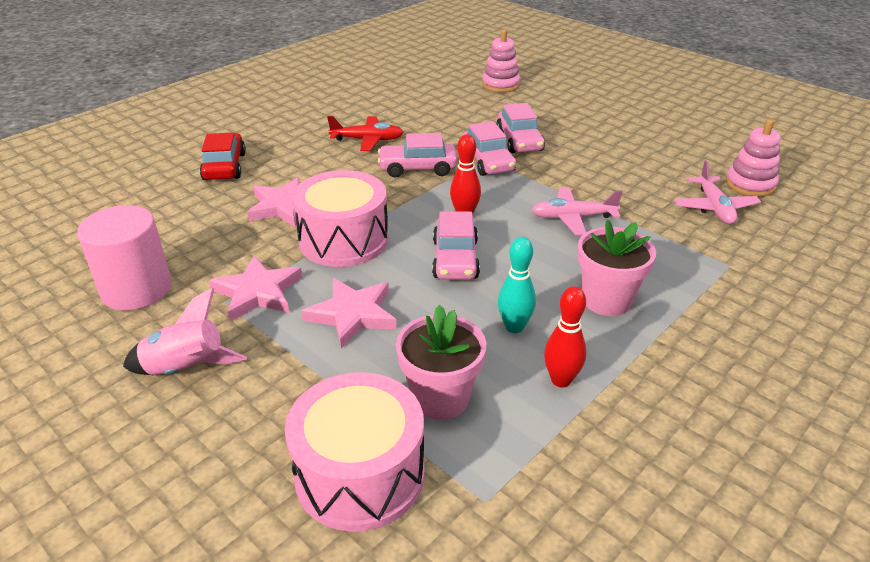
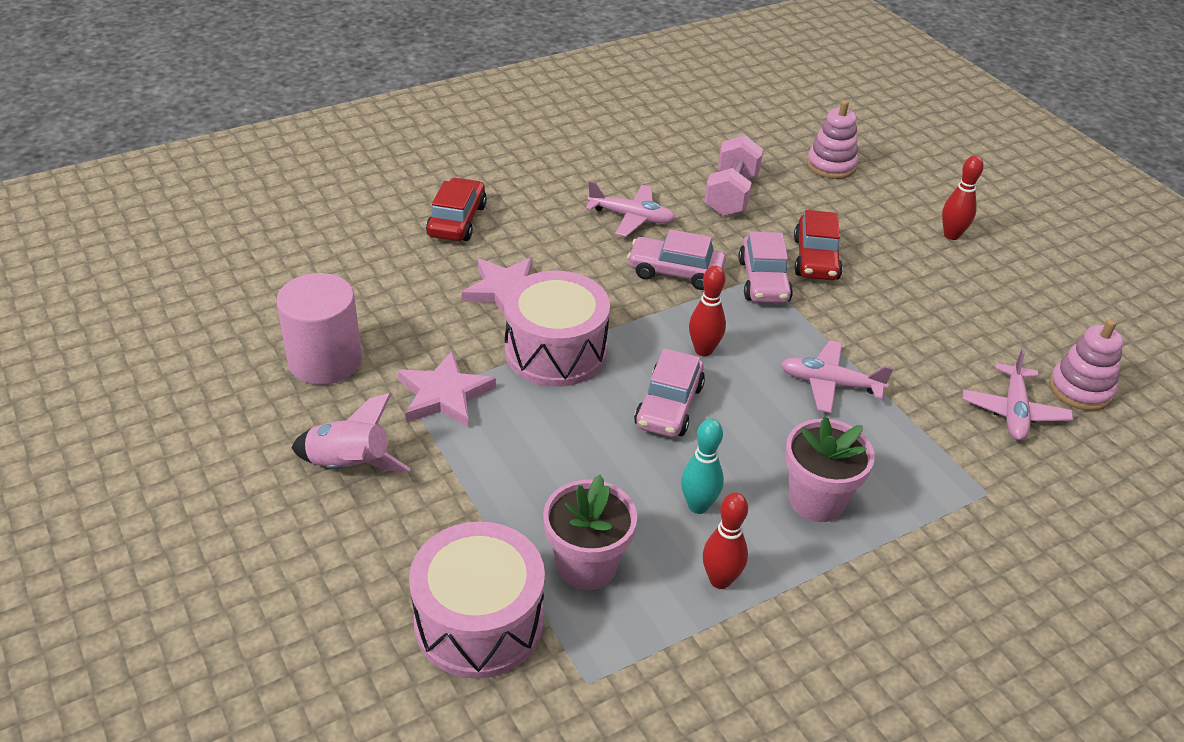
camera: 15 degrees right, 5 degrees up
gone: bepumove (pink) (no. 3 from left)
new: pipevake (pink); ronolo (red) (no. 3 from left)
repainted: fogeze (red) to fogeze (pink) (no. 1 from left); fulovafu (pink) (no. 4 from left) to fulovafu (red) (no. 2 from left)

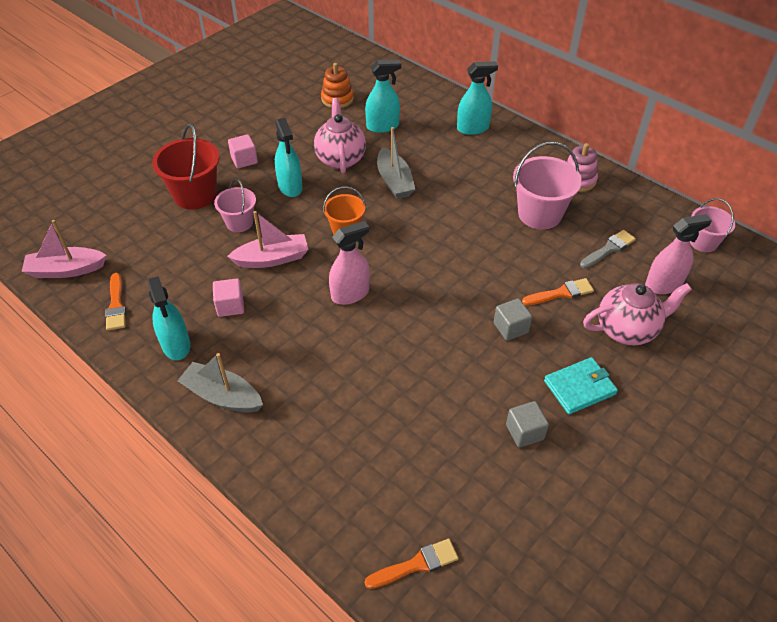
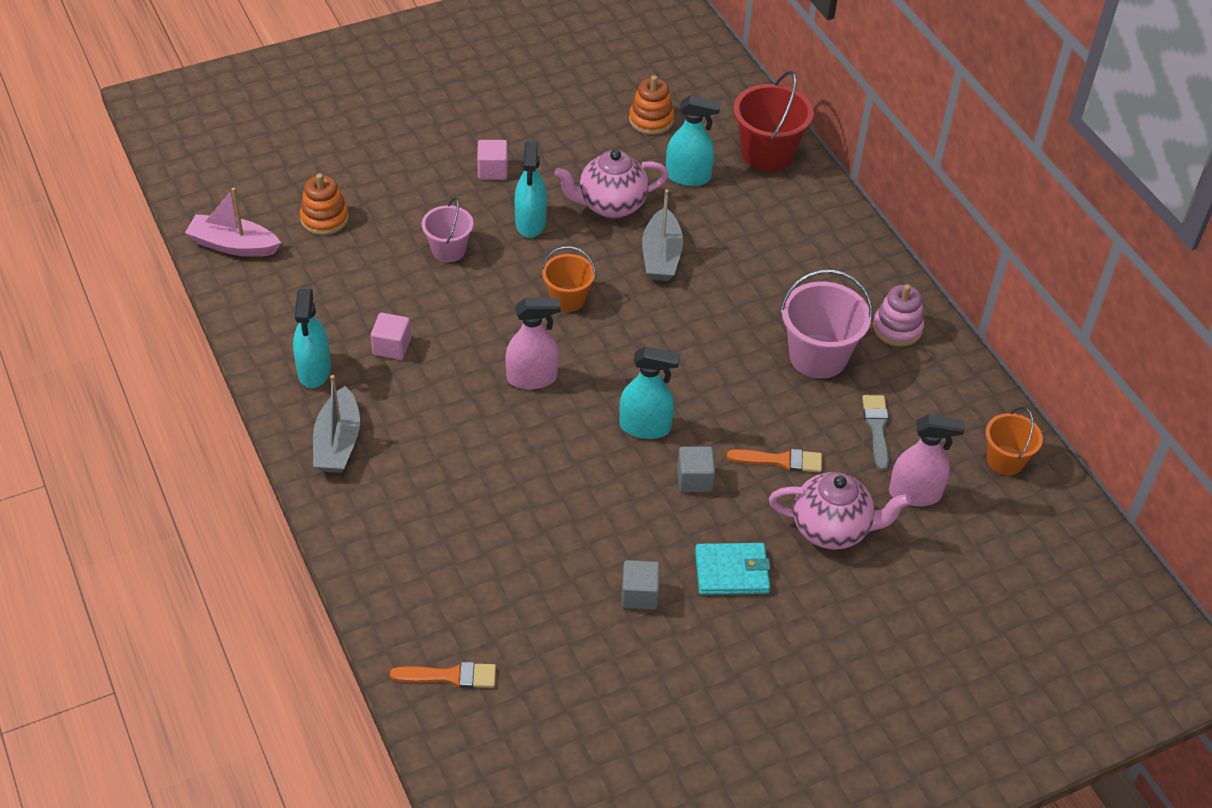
camera: 20 degrees right, 0 degrees up
gone: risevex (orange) (no. 1 from left); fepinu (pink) (no. 2 from left)
new: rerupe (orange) (no. 1 from left)
shifted: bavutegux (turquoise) (no. 4 from left in the first image) to bavutegux (turquoise) (no. 3 from left); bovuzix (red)
repainted: bovuzix (pink) (no. 3 from left) to bovuzix (orange) (no. 2 from left)
rotated: fepinu (grey) (no. 1 from left) 135 degrees counterclockwise; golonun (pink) (no. 1 from left) 120 degrees counterclockwise; risevex (grey) 75 degrees counterclockwise

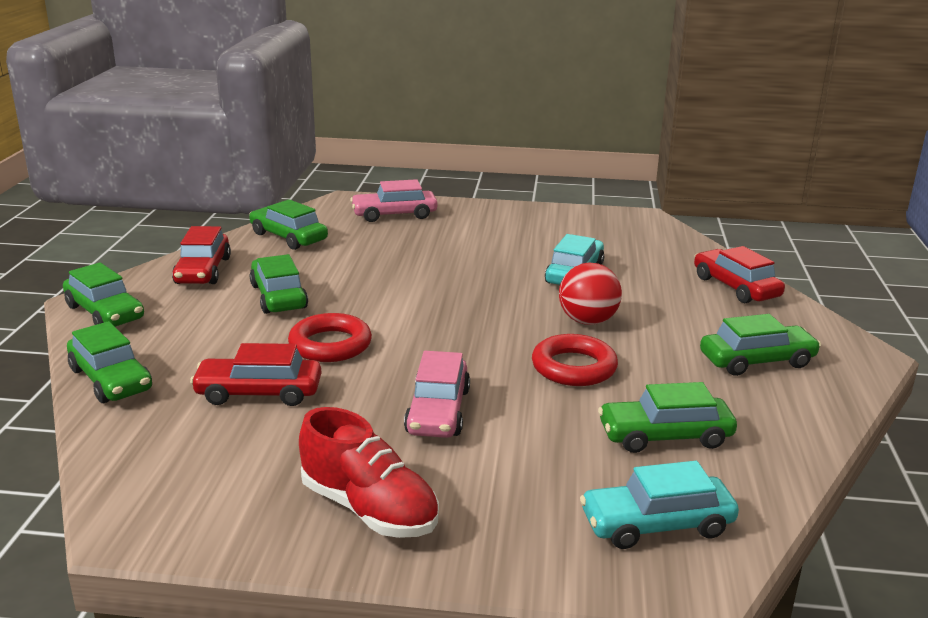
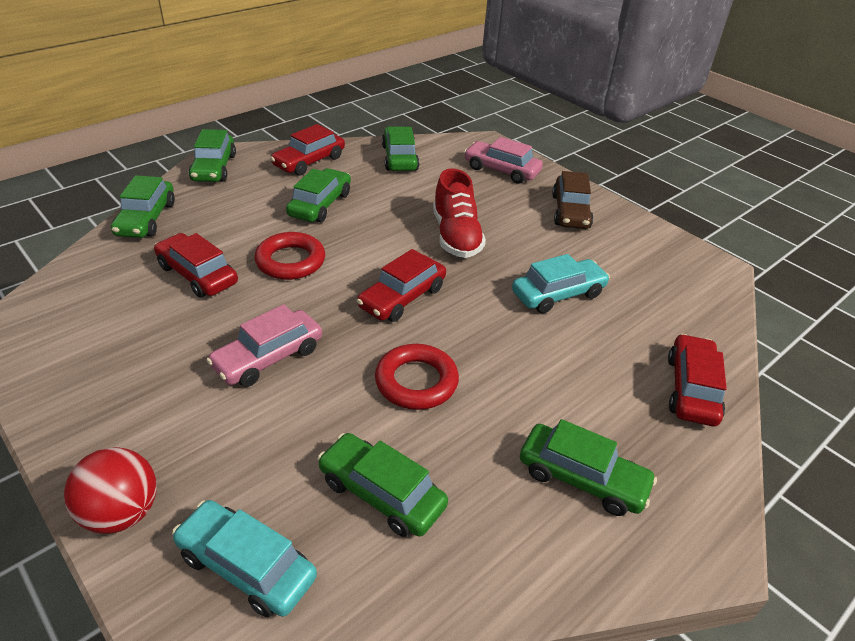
camera: 40 degrees right, 15 degrees up
new: fulovafu (red) (no. 3 from left); fulovafu (brown)
shifted: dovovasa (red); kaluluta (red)

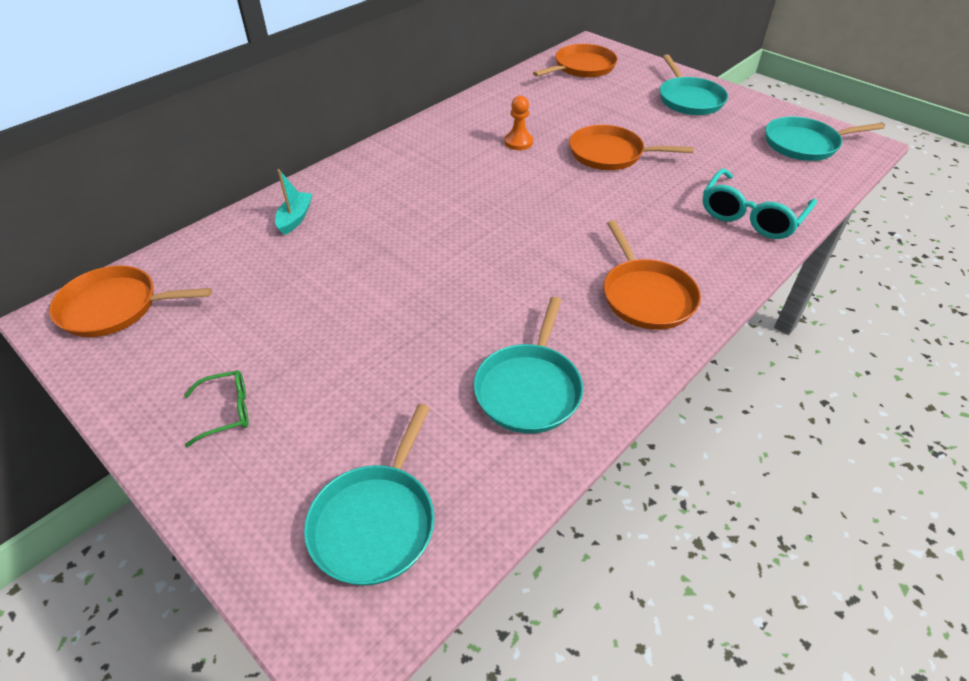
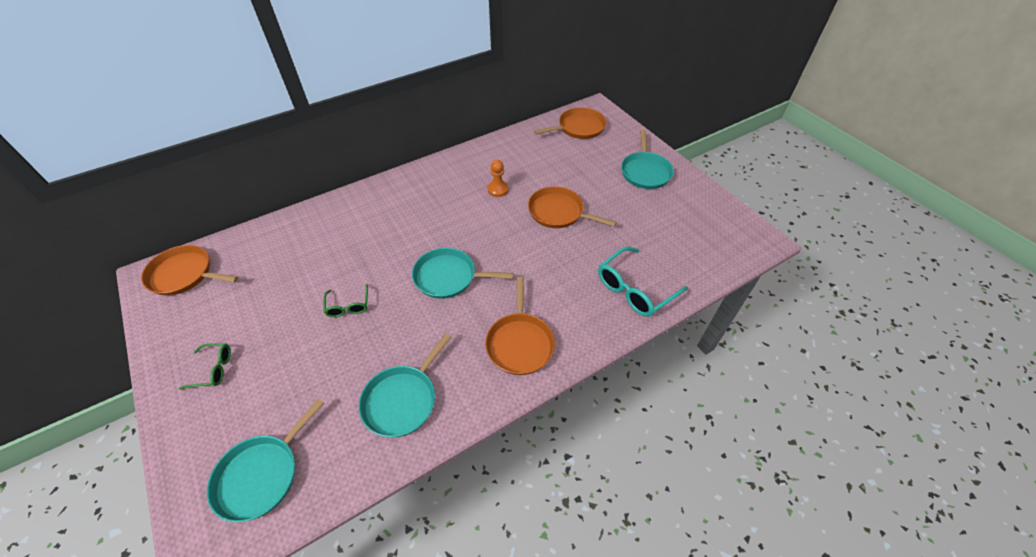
camera: 15 degrees right, 5 degrees up
gone: fepinu (turquoise)
new: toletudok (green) (no. 2 from left)
shifted: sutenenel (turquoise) (no. 4 from left in the first image) to sutenenel (turquoise) (no. 3 from left)

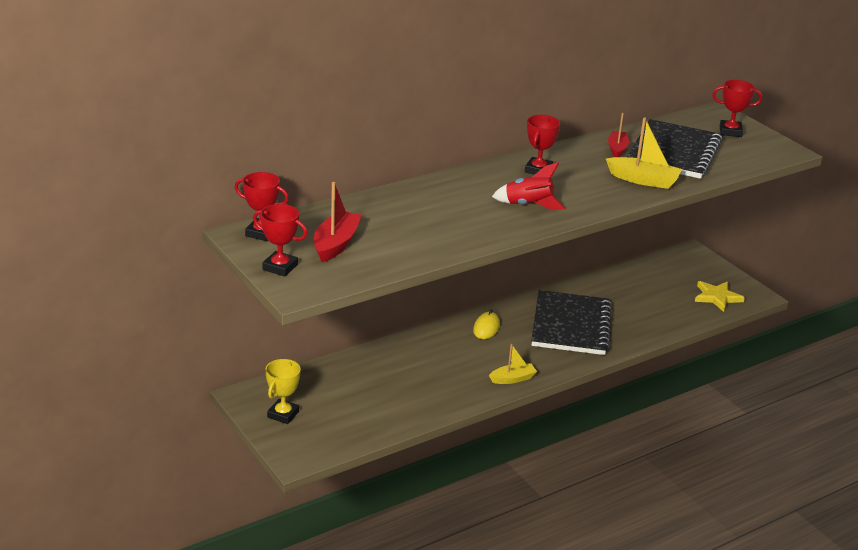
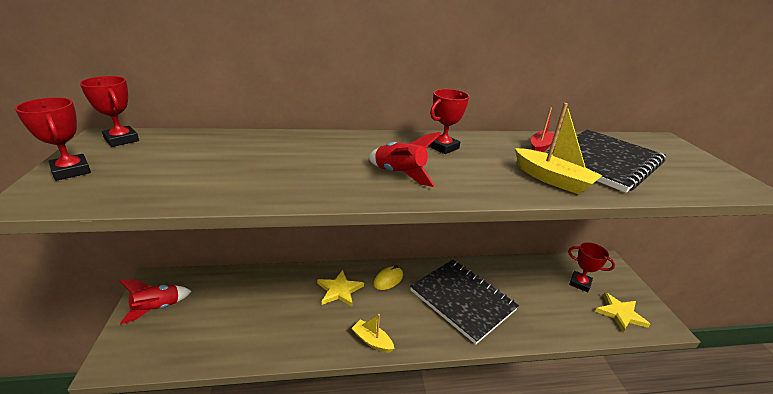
camera: 25 degrees right, 0 degrees up
gone: fepinu (red) (no. 1 from left)
new: bepumove (yellow) (no. 1 from left)
shifted: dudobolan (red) (no. 4 from left)
swapped: dudobolan (yellow) to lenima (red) (no. 1 from left)
rotated: fepinu (yellow) (no. 1 from left) 150 degrees counterclockwise; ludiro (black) (no. 1 from left) 75 degrees counterclockwise

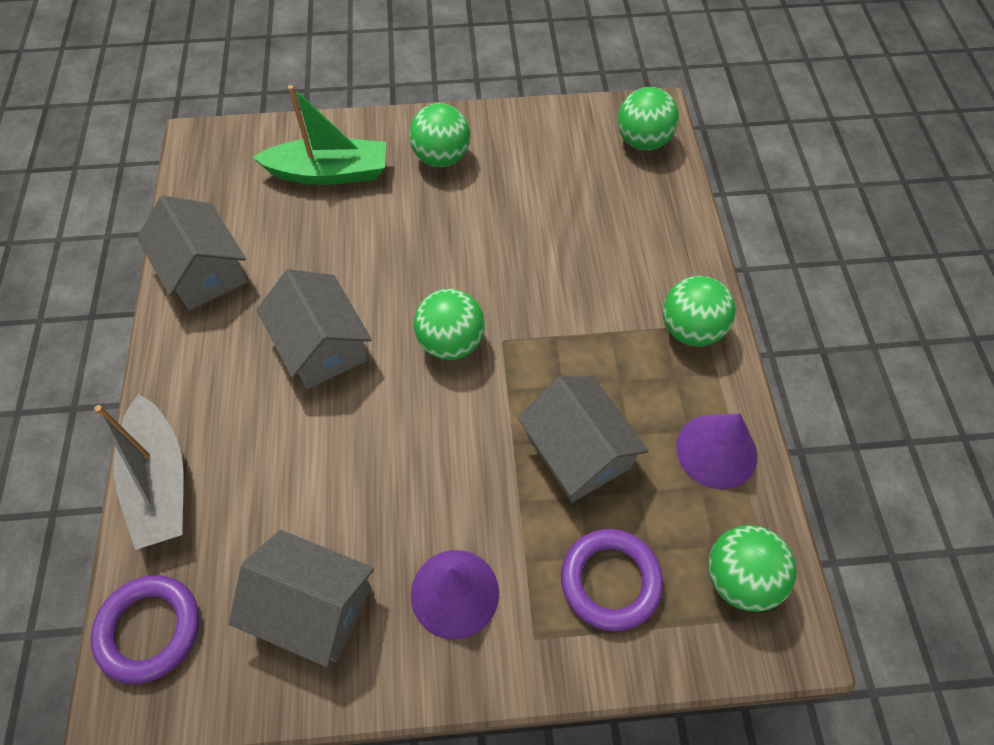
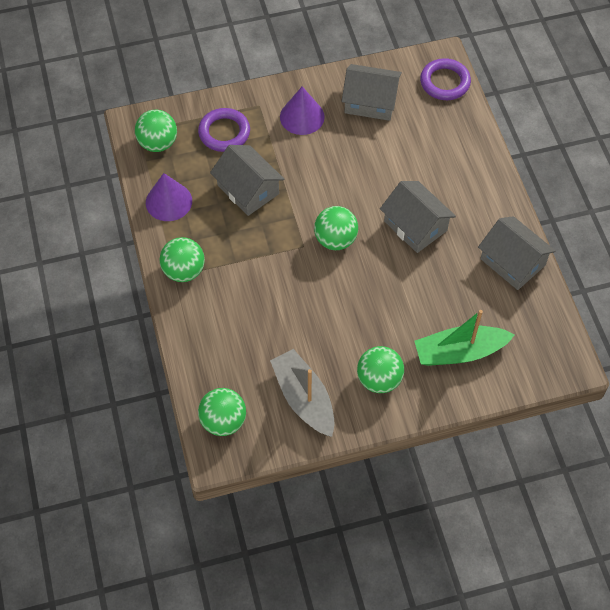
camera: 170 degrees right, 0 degrees up
shifted: fepinu (grey)

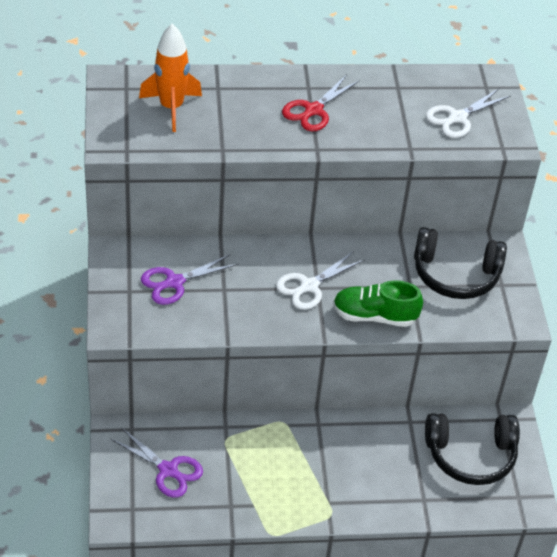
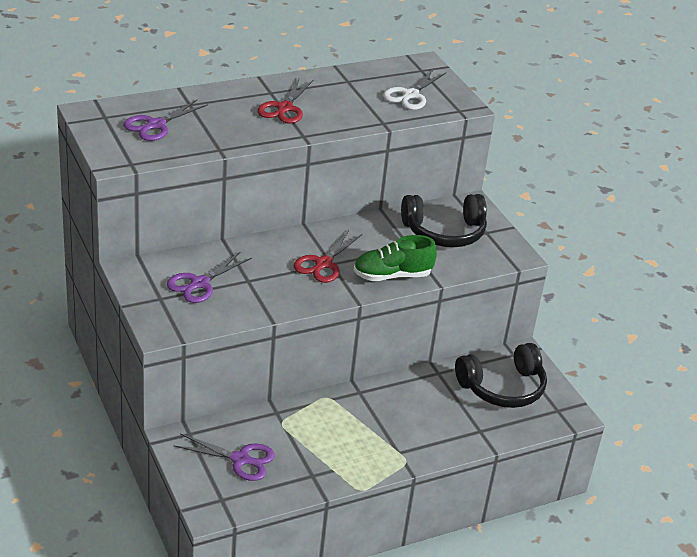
camera: 20 degrees left, 10 degrees down
swapped: lenima (orange) to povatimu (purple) (no. 1 from left)
repainted: povatimu (white) (no. 1 from left) to povatimu (red) (no. 2 from left)

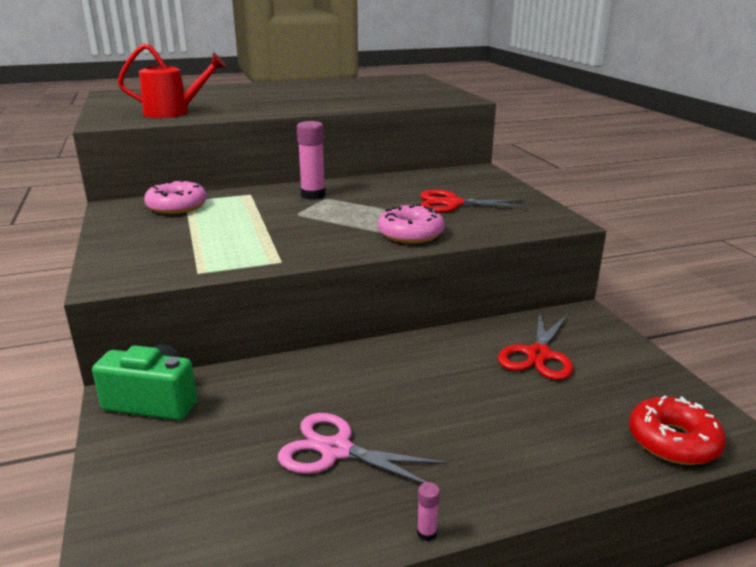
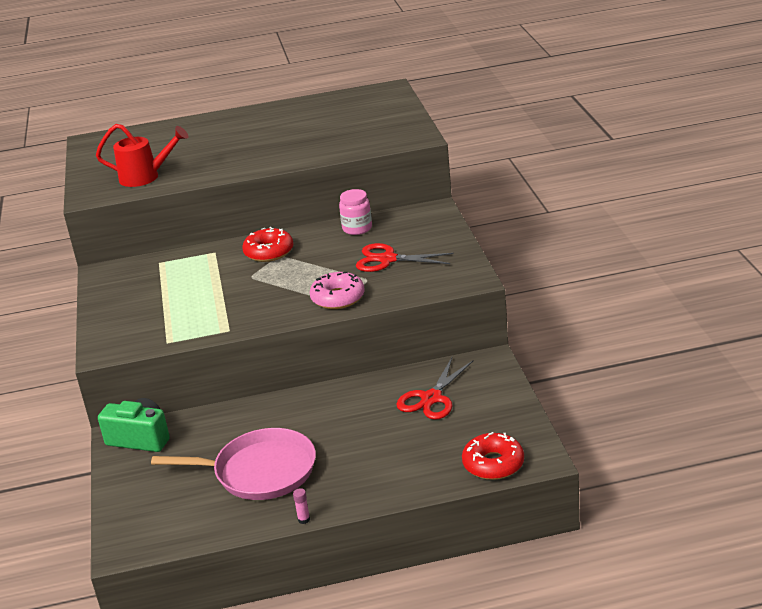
camera: 10 degrees right, 5 degrees up
gone: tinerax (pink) (no. 1 from left)
new: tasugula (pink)
swapped: povatimu (pink) to sutenenel (pink); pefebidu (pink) (no. 1 from left) to tinerax (red) (no. 1 from left)

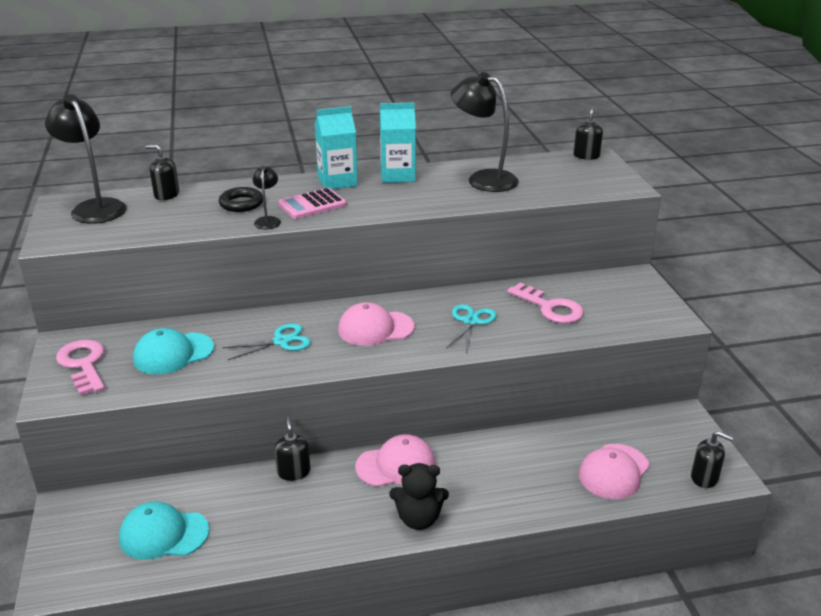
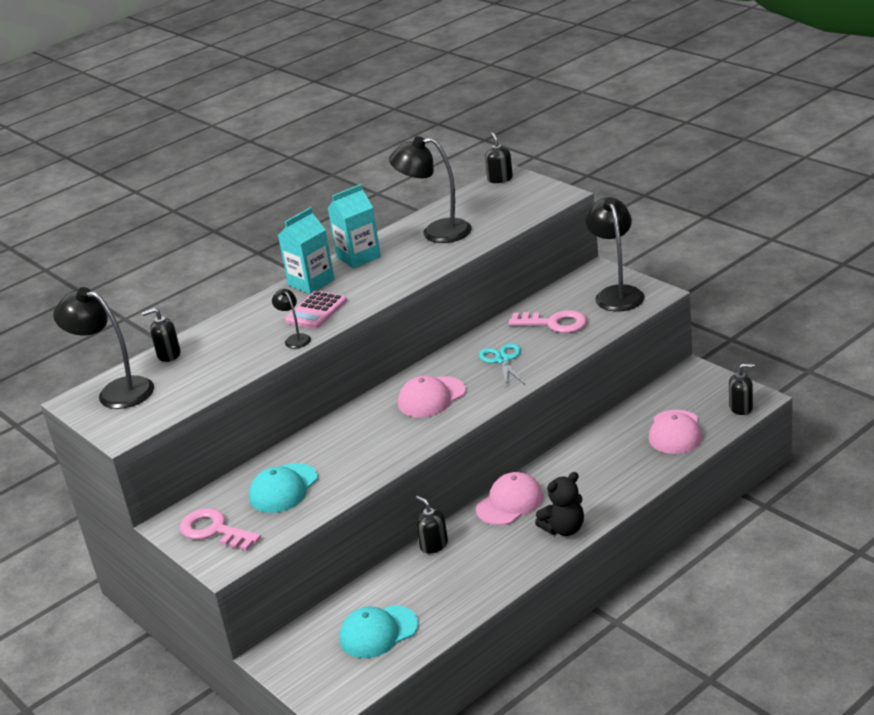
camera: 25 degrees left, 0 degrees up
gone: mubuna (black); povatimu (turquoise) (no. 1 from left)
new: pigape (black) (no. 4 from left)

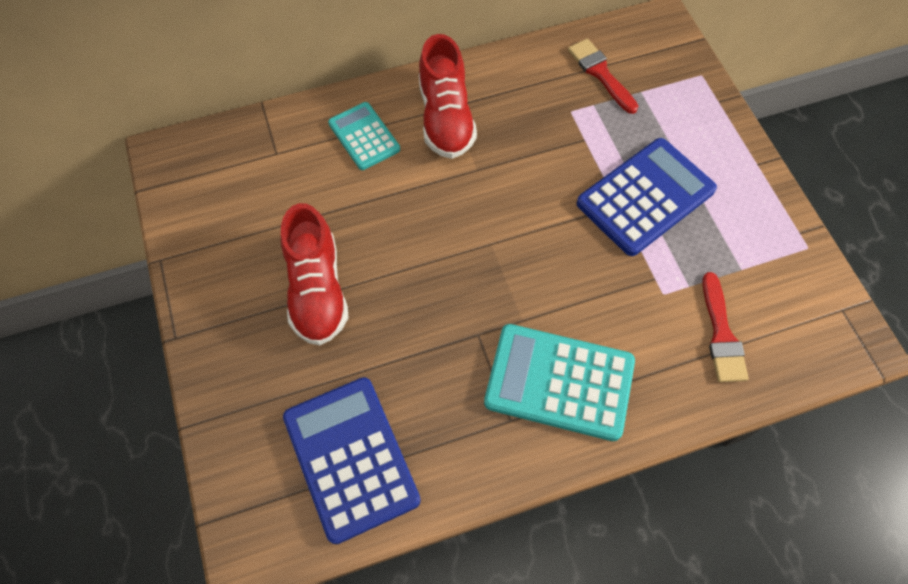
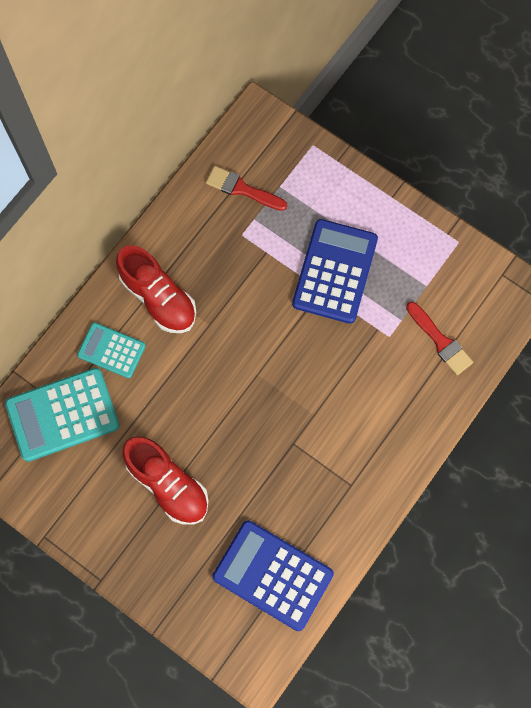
camera: 35 degrees left, 10 degrees up
shifted: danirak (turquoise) (no. 2 from left in the first image) to danirak (turquoise) (no. 1 from left)

